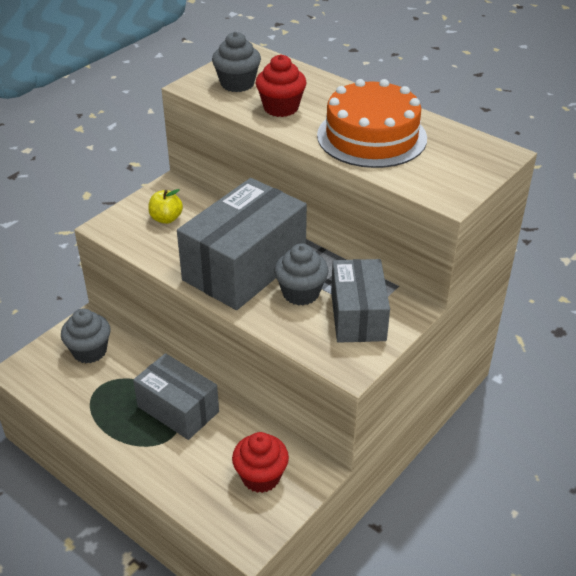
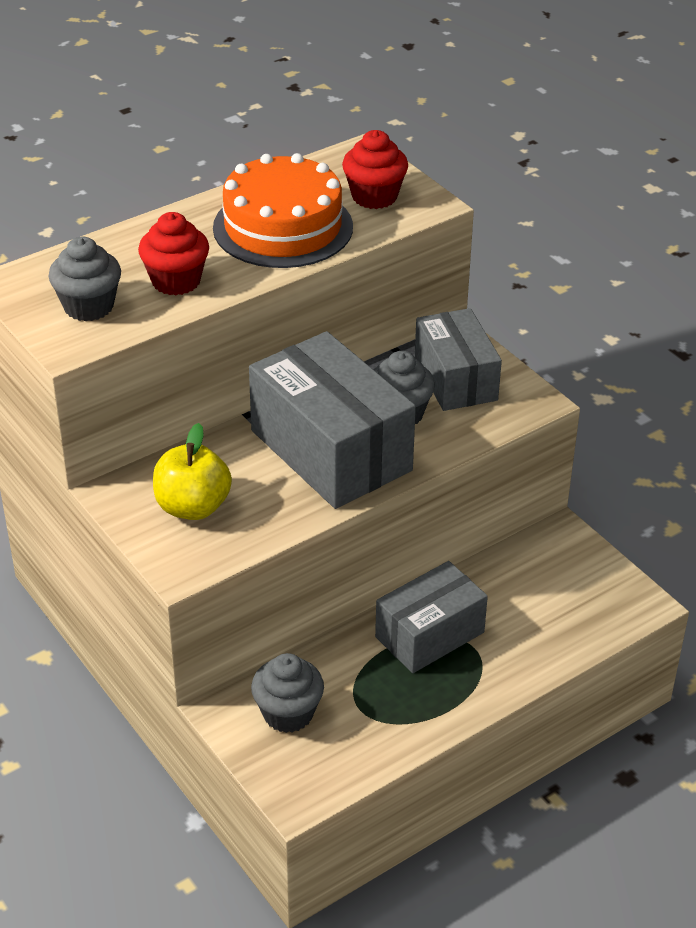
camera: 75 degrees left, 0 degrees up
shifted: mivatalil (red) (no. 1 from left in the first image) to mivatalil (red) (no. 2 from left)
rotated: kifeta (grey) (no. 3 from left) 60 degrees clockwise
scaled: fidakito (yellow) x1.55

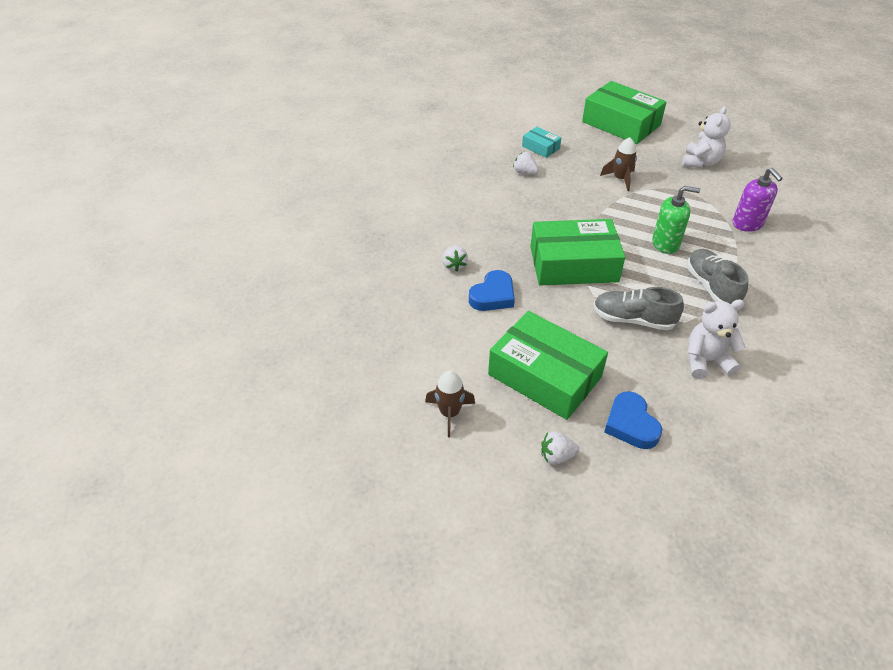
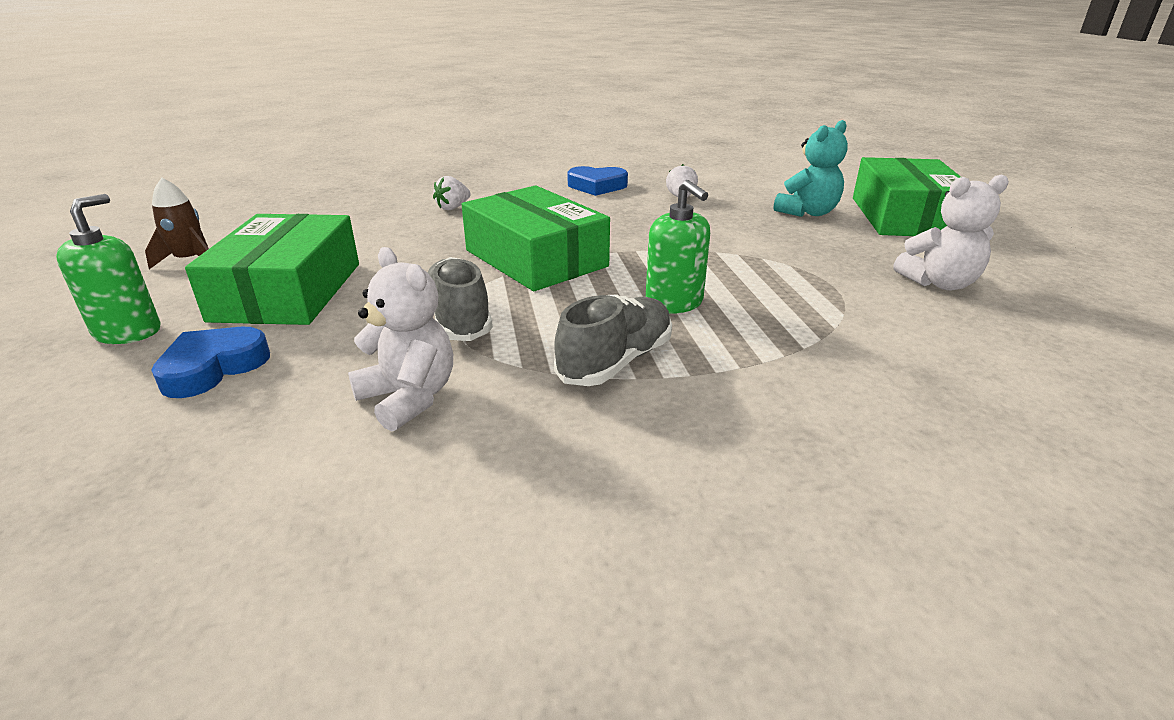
camera: 55 degrees right, 15 degrees down
gone: kifeta (turquoise); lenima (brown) (no. 2 from left); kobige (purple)
new: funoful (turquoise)
shifted: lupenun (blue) (no. 1 from left in the first image) to lupenun (blue) (no. 2 from left)
swapped: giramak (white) (no. 3 from left) to kobige (green) (no. 1 from left)

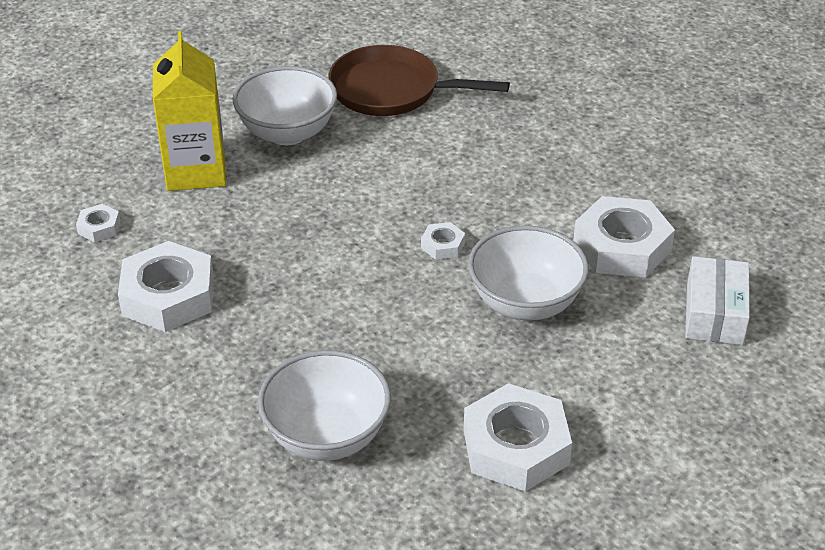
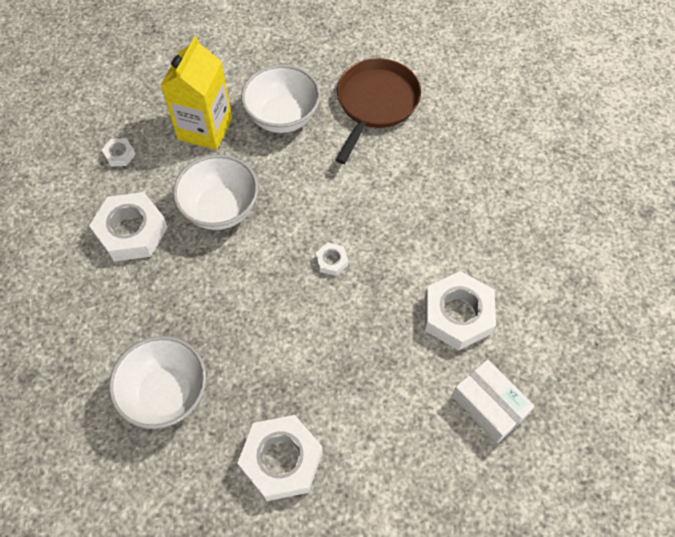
camera: 25 degrees right, 20 degrees up
shifted: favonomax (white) (no. 3 from left in the first image) to favonomax (white) (no. 2 from left)
rotated: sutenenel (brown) 75 degrees clockwise; kifeta (white) 75 degrees counterclockwise

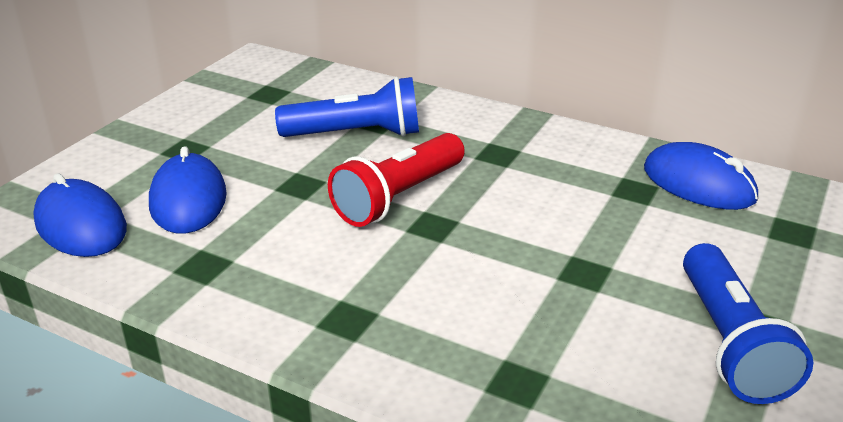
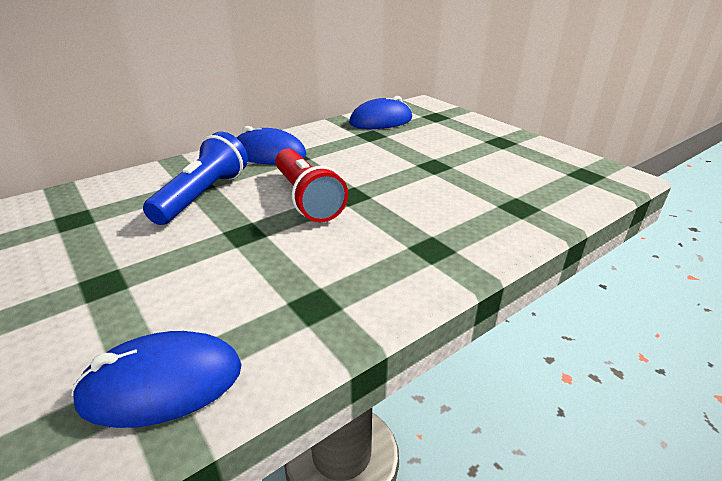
camera: 65 degrees left, 0 degrees up
gone: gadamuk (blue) (no. 2 from left)
shifted: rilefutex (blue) (no. 2 from left)

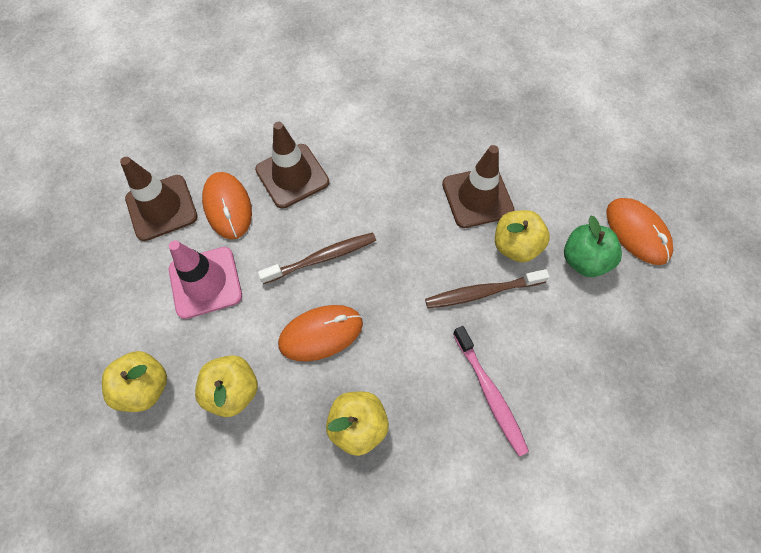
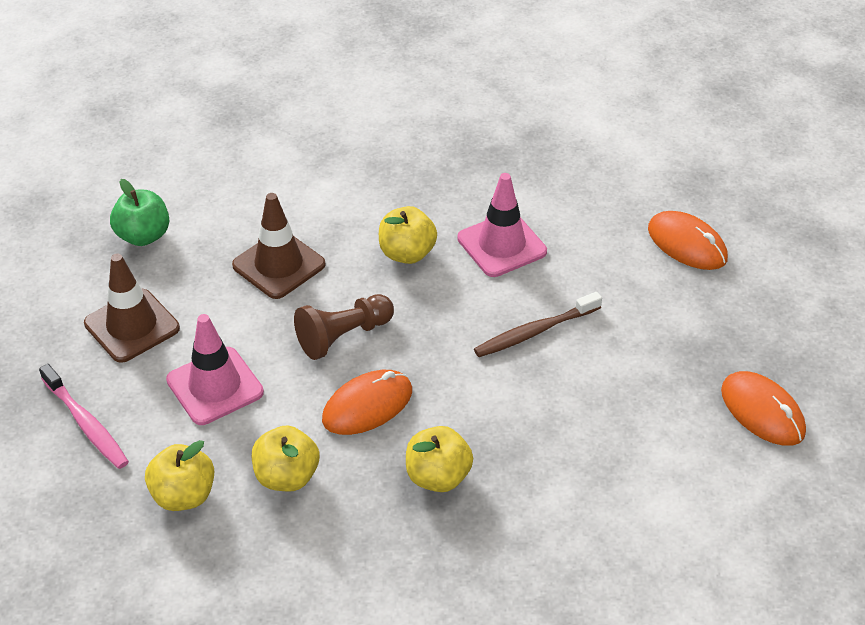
camera: 15 degrees left, 20 degrees down
shifted: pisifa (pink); fidakito (green); fidakito (yellow) (no. 4 from left in the first image) to fidakito (yellow) (no. 3 from left); rilefutex (orange) (no. 1 from left in the first image) to rilefutex (orange) (no. 3 from left)
swapped: pisifa (brown) (no. 1 from left) to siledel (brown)
repainted: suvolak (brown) (no. 3 from left) to suvolak (pink) (no. 2 from left)

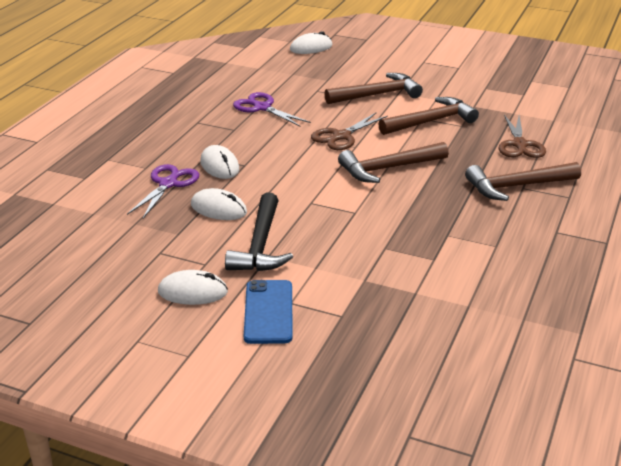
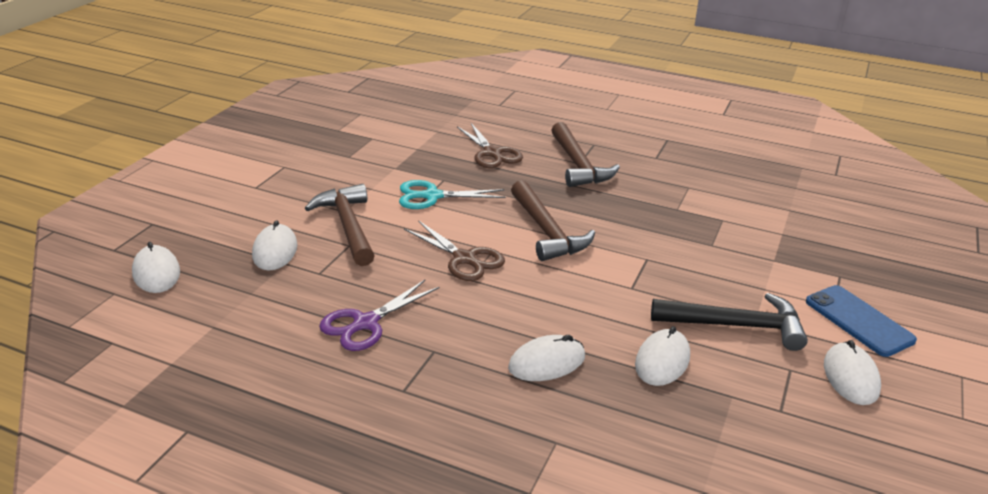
camera: 90 degrees left, 0 degrees up
gone: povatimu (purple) (no. 1 from left)
new: rilefutex (white) (no. 2 from left)
swapped: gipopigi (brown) (no. 3 from left) to povatimu (turquoise)
rotated: povatimu (brown) (no. 2 from left) 60 degrees clockwise; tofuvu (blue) 60 degrees clockwise

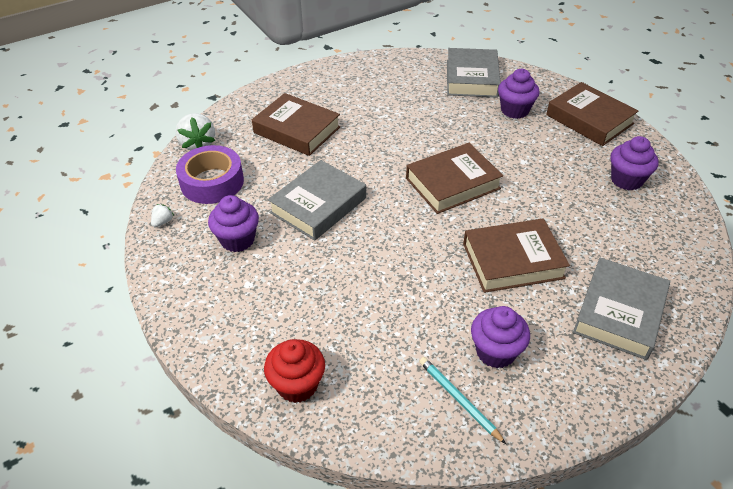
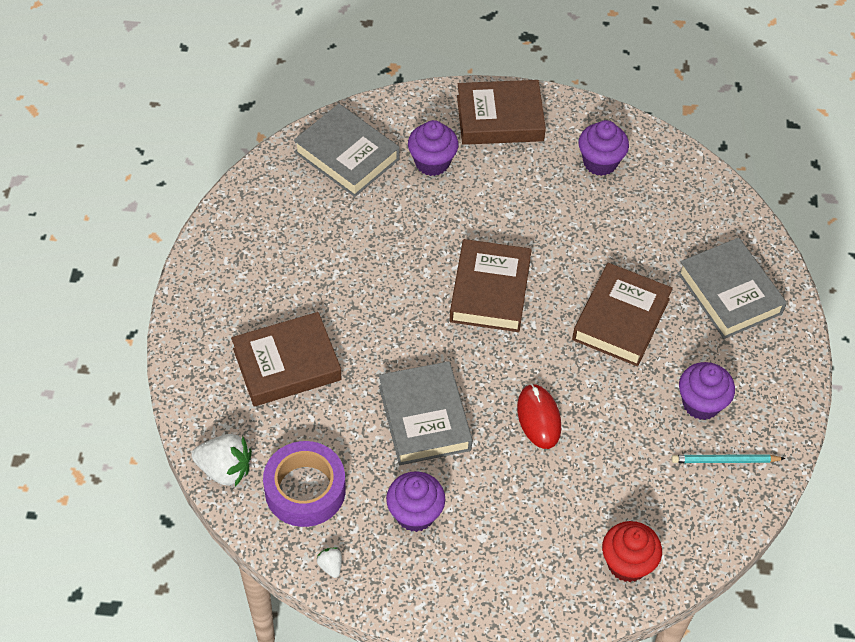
camera: 55 degrees left, 10 degrees up
new: rilefutex (red)

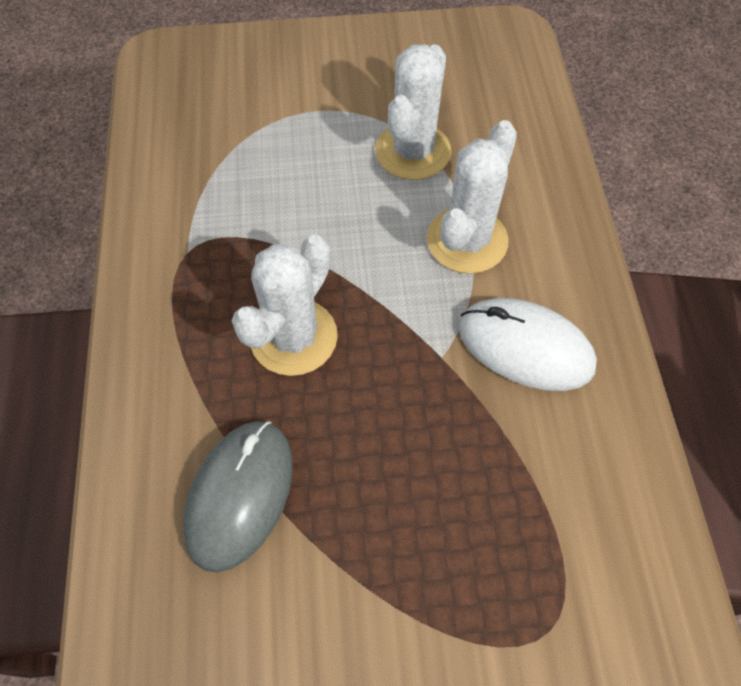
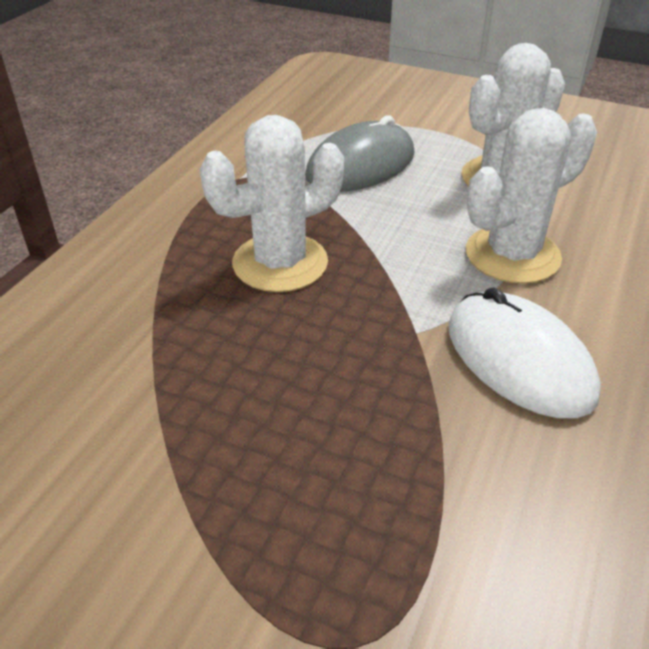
camera: 30 degrees right, 20 degrees down
shifted: rilefutex (grey)

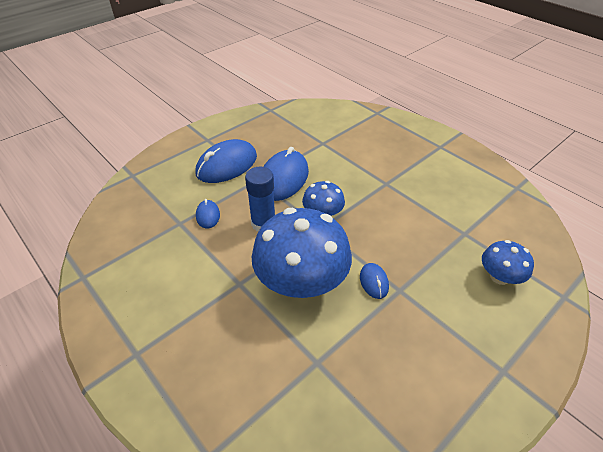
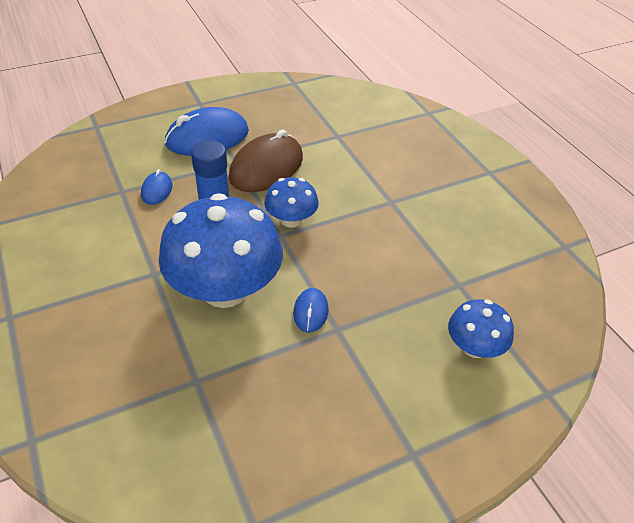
camera: 15 degrees right, 0 degrees up
repainted: rilefutex (blue) (no. 3 from left) to rilefutex (brown)

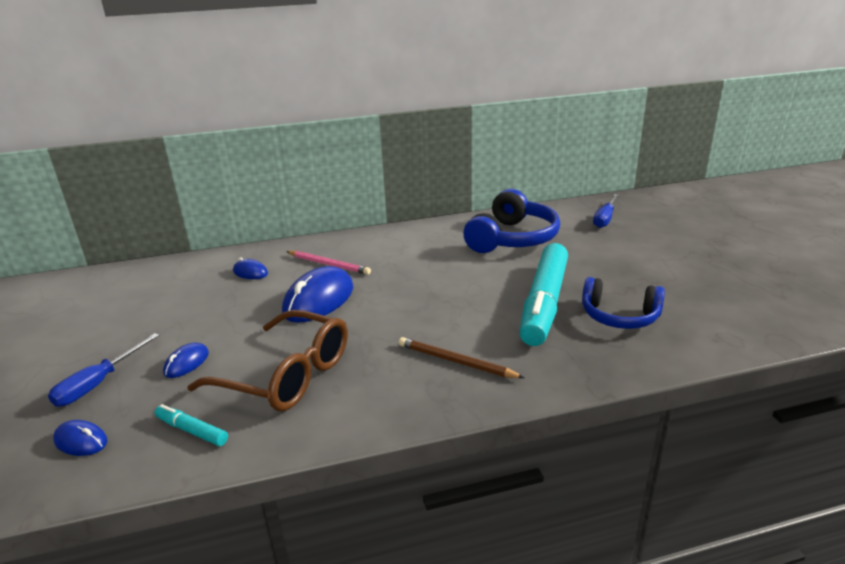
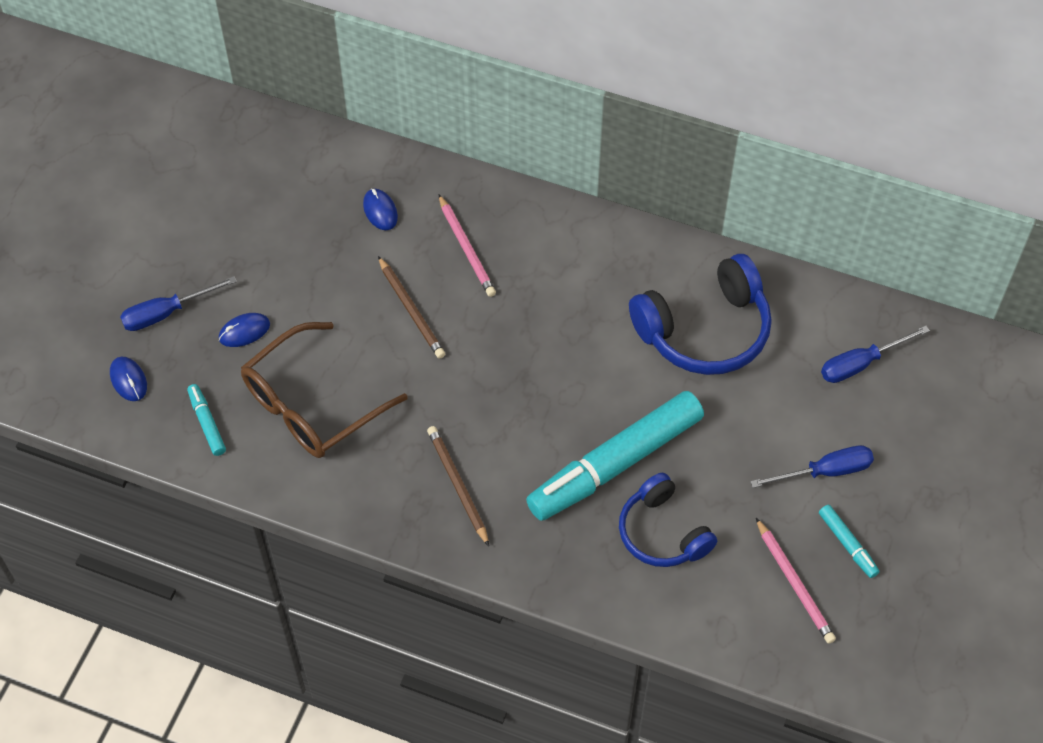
camera: 35 degrees right, 30 degrees up
new: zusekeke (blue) (no. 2 from left); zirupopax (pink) (no. 2 from left); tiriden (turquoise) (no. 3 from left)
swapped: rilefutex (blue) (no. 4 from left) to zirupopax (brown) (no. 1 from left)
rotated: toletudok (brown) 75 degrees clockwise

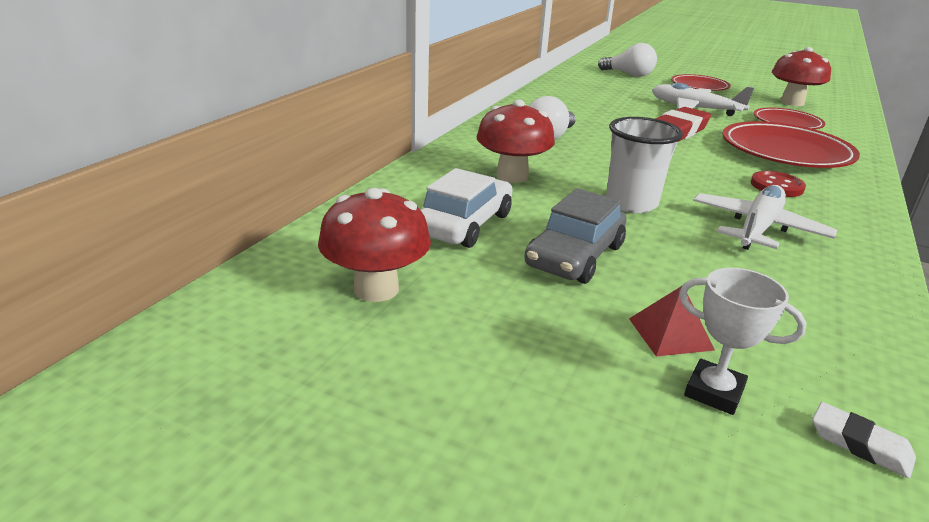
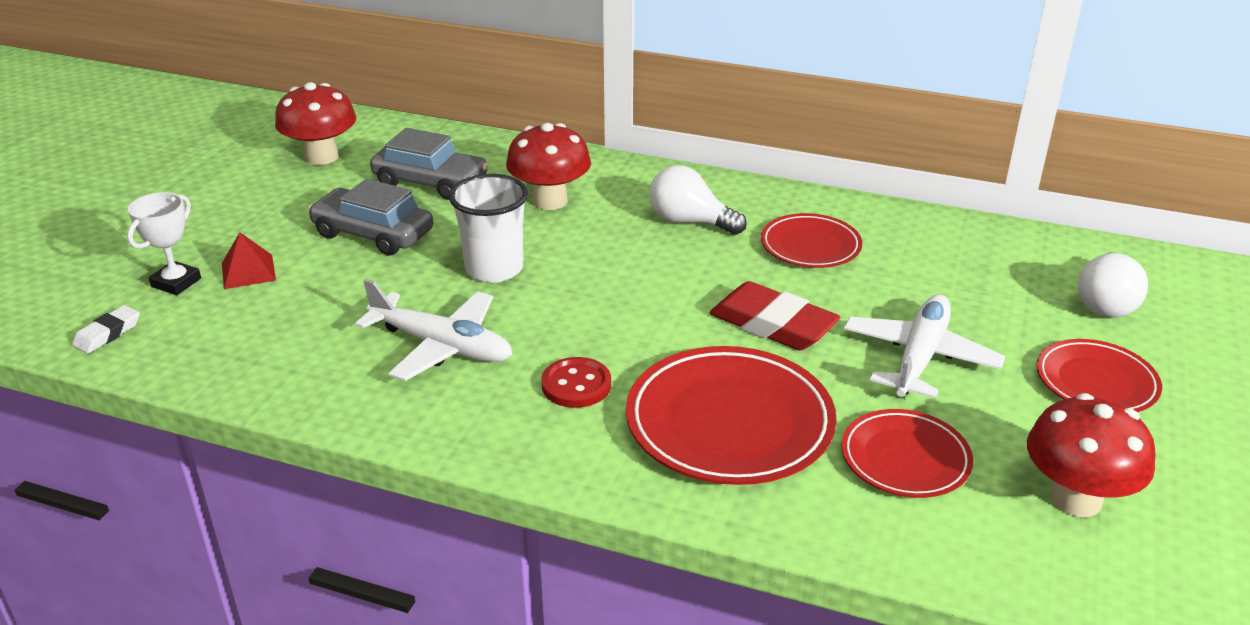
camera: 85 degrees right, 5 degrees up
new: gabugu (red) (no. 2 from left)
repainted: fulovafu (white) to fulovafu (grey) (no. 2 from left)

